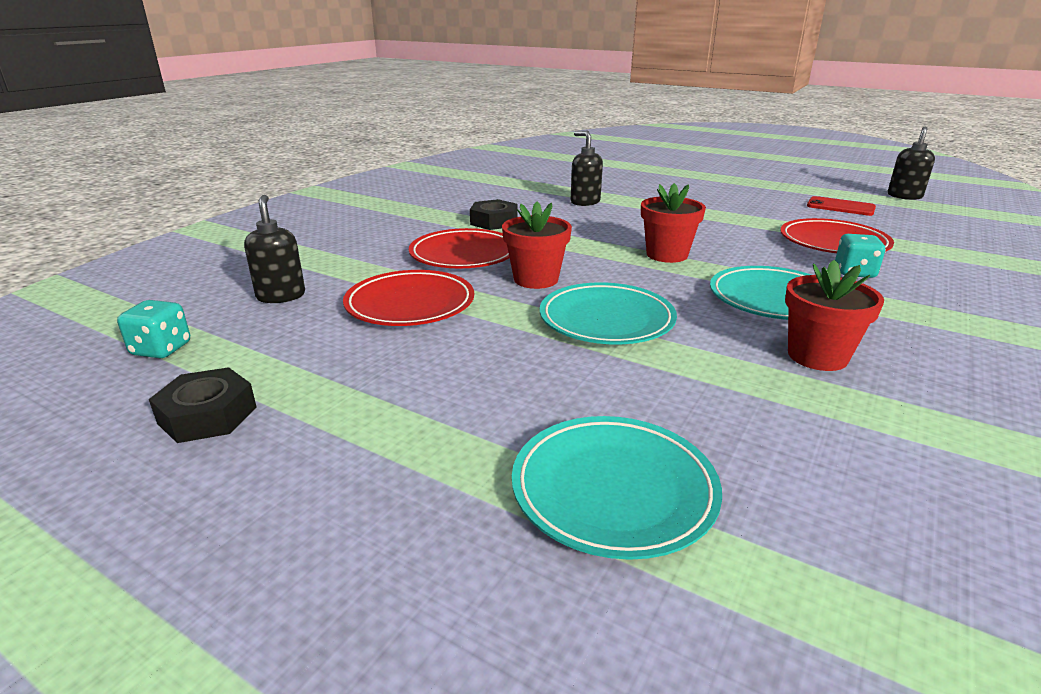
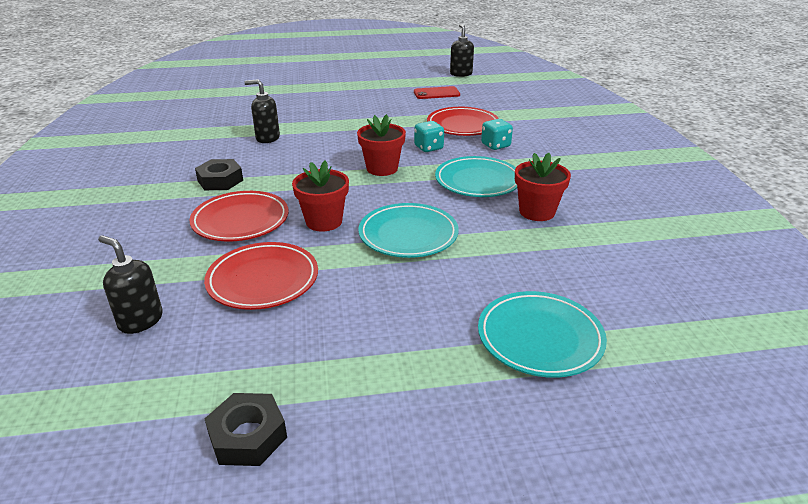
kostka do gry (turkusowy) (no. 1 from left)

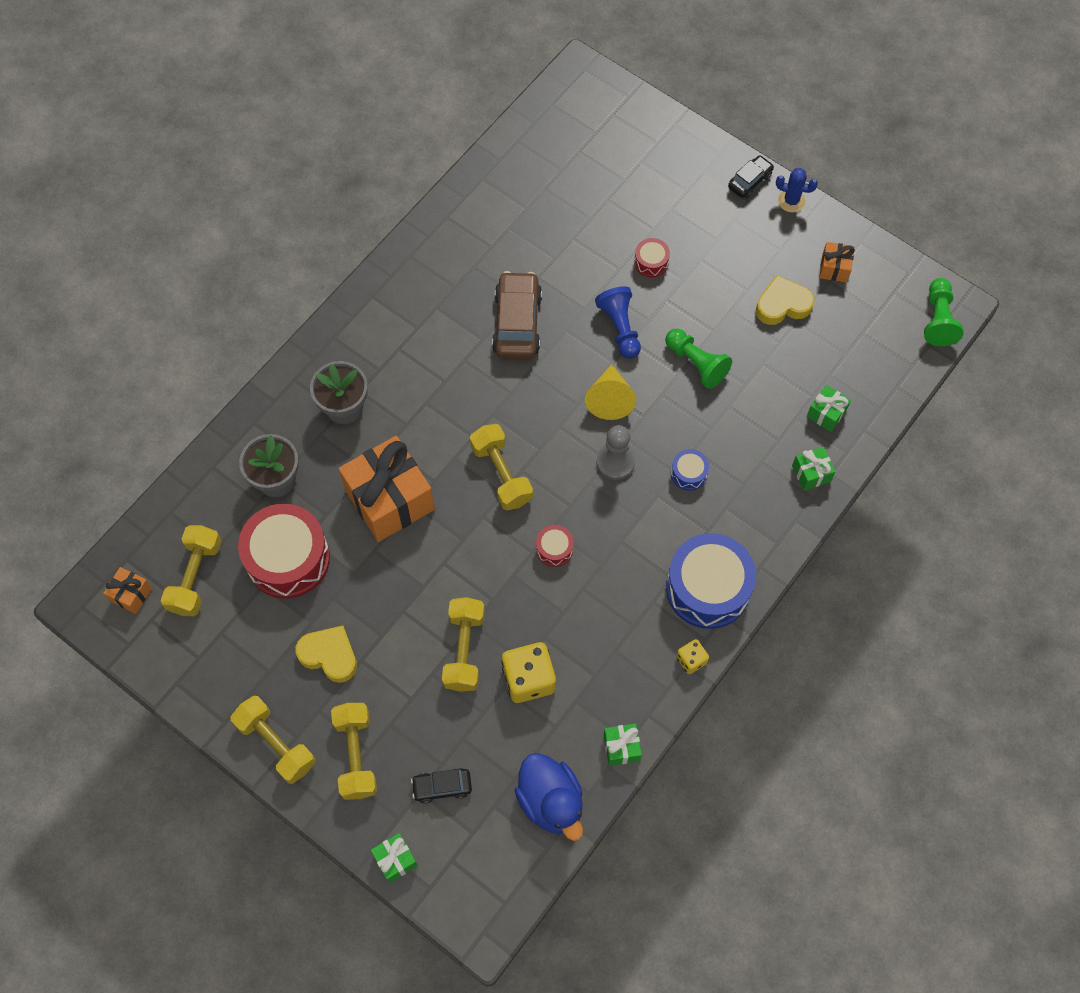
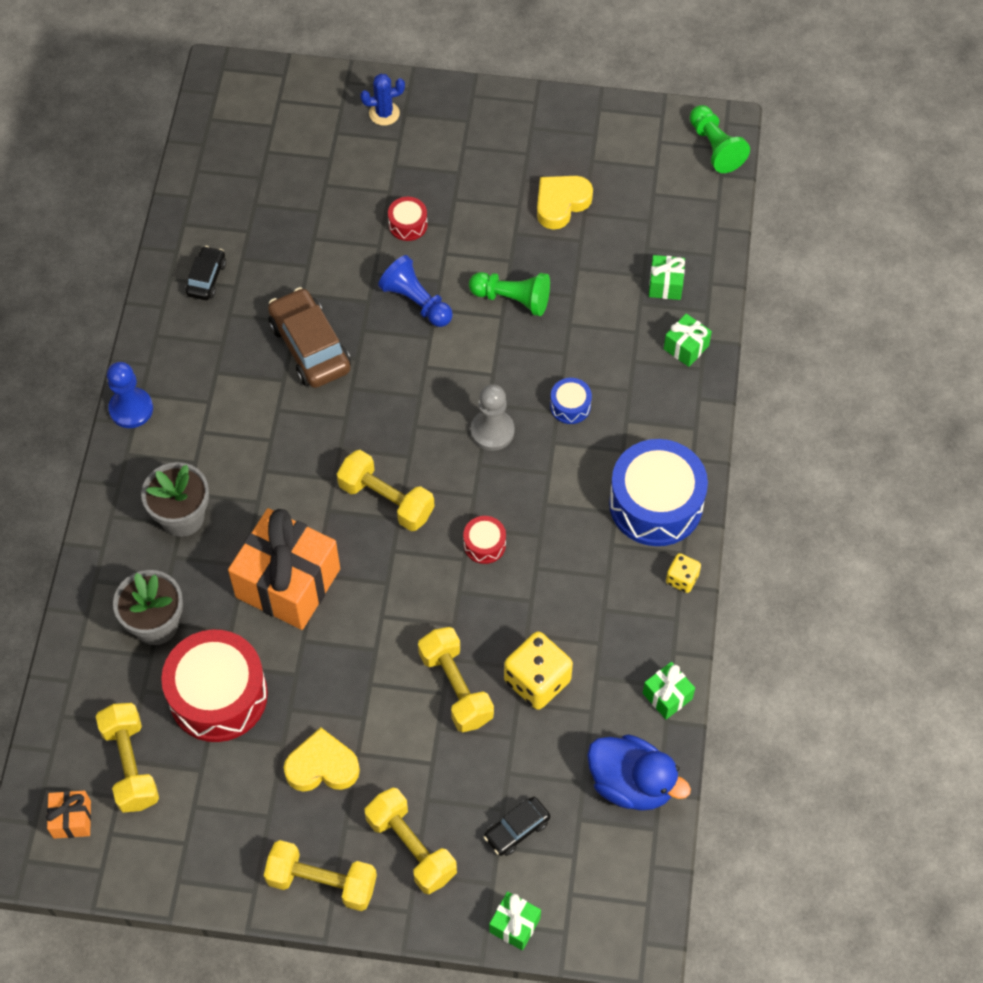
stożek (żółty)
prezent (pomarańczowy) (no. 3 from left in the first image)
pionek (niebieski) (no. 1 from left)
samochód (czarny) (no. 1 from left)
kaktus (niebieski)

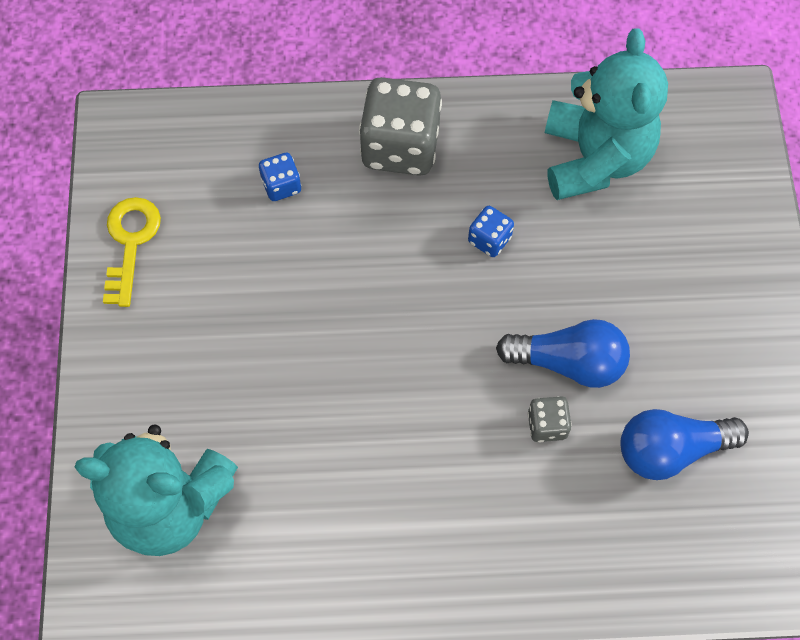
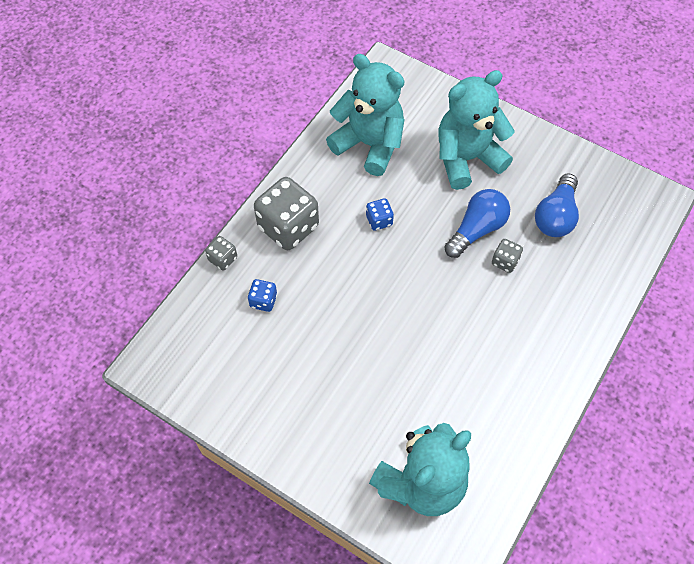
klucz (żółty)
kostka do gry (szary) (no. 1 from left)
miś (turkusowy) (no. 3 from left)

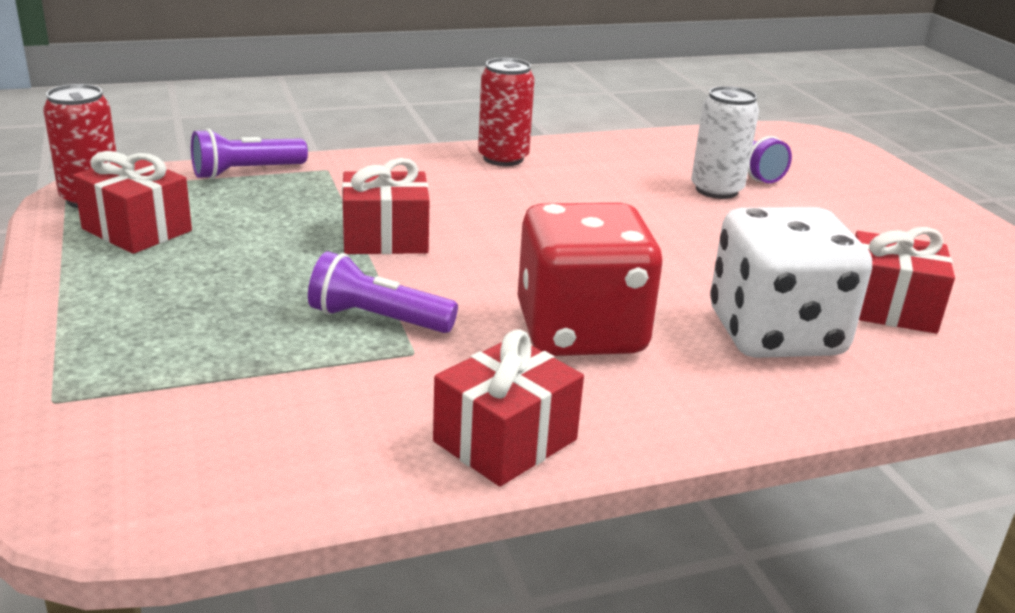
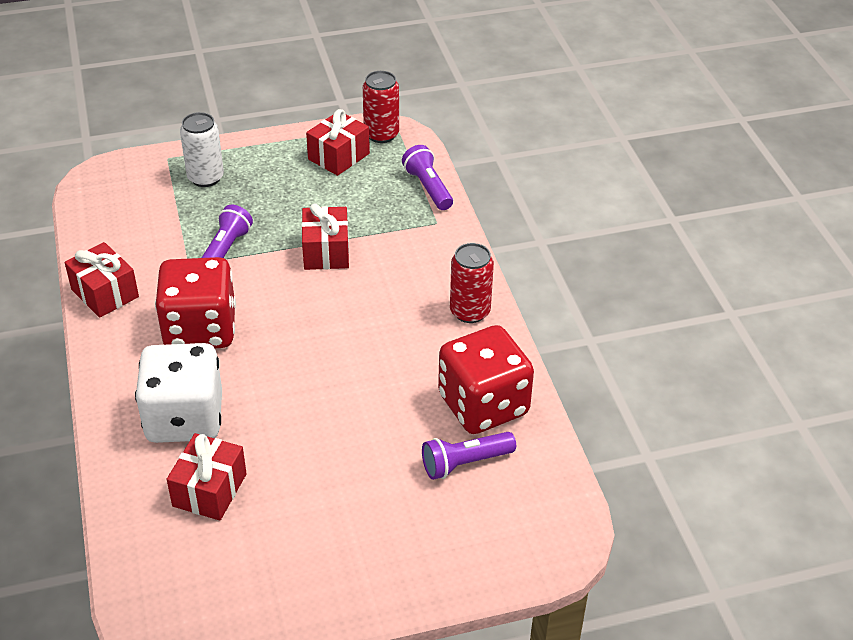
kostka do gry (czerwony) (no. 2 from left)
puszka (biały)

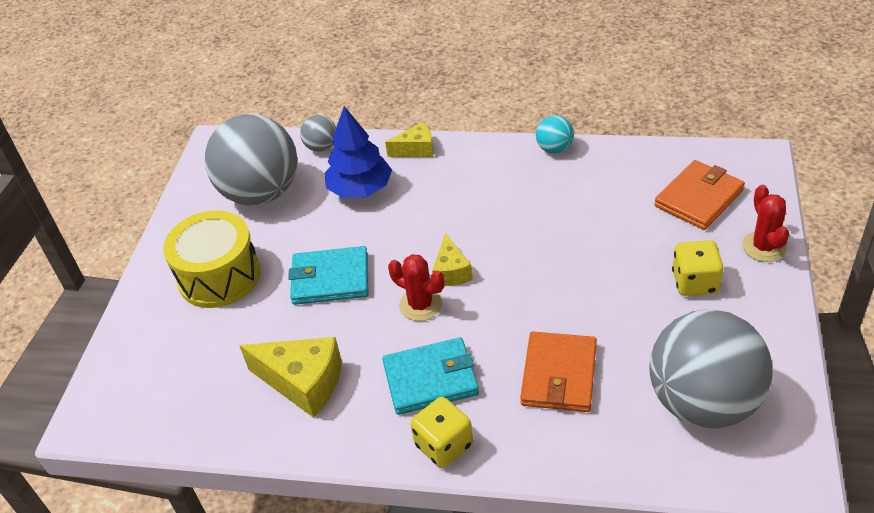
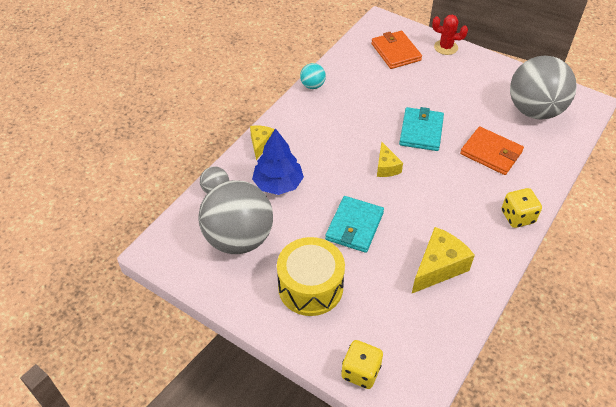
kaktus (czerwony) (no. 1 from left in the first image)
portfel (turkusowy) (no. 2 from left)
kostka do gry (żółty) (no. 1 from left)
ser (żółty) (no. 2 from left)

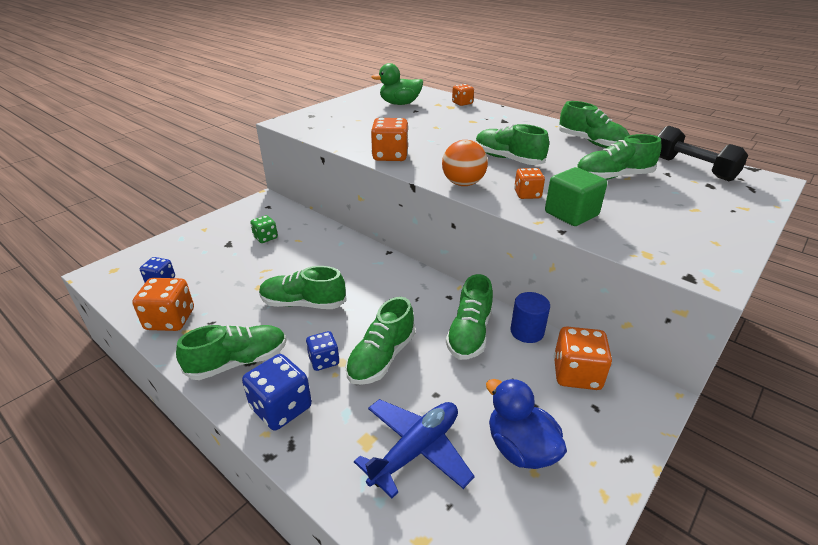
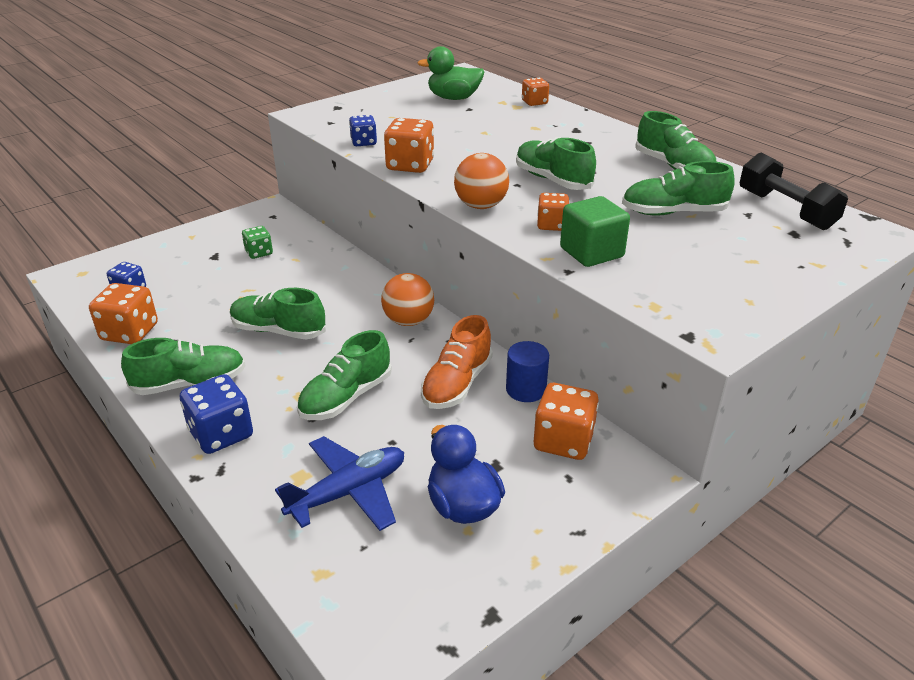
piłka (pomarańczowy) (no. 1 from left)
kostka do gry (niebieski) (no. 3 from left)
but (pomarańczowy)

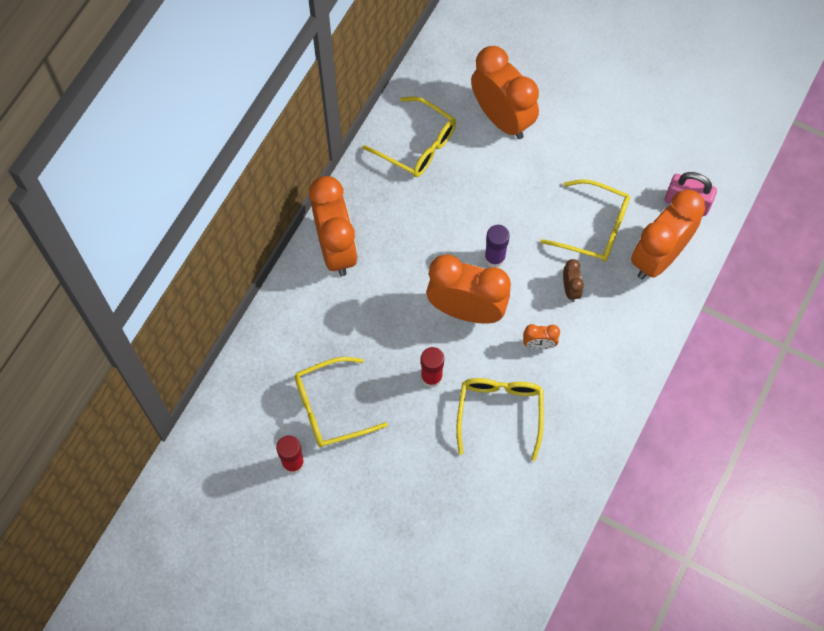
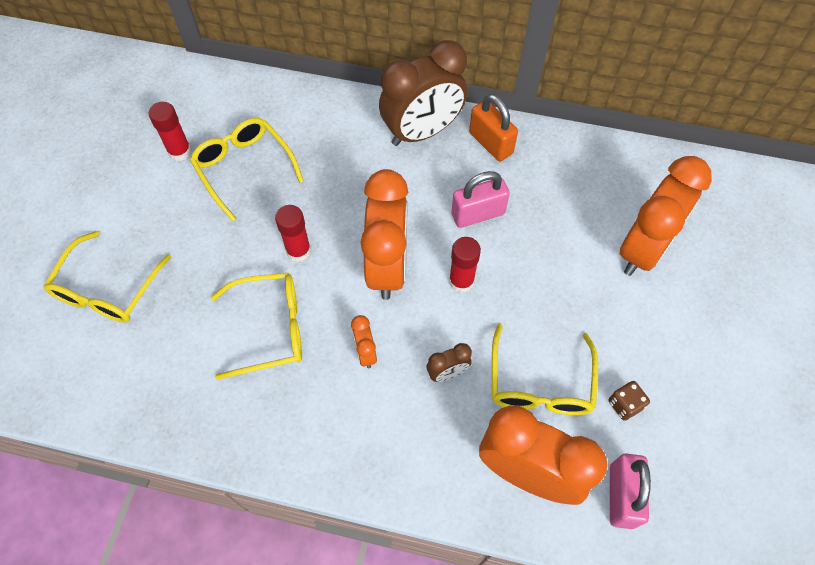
kłódka (różowy) (no. 1 from left)
kłódka (pomarańczowy)
kostka do gry (brązowy)
okulary (żółty) (no. 1 from left)
budzik (brązowy) (no. 1 from left)
klej w sztyfcie (czerwony) (no. 3 from left)

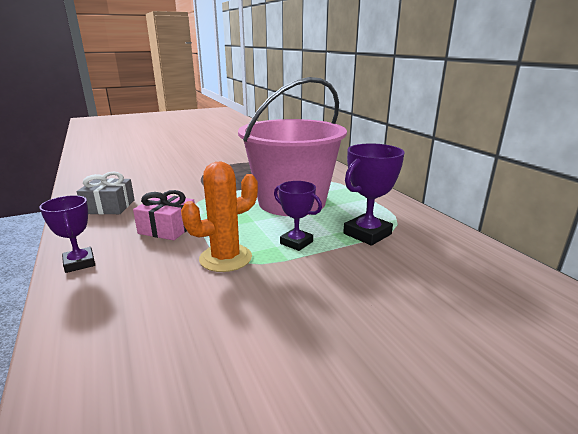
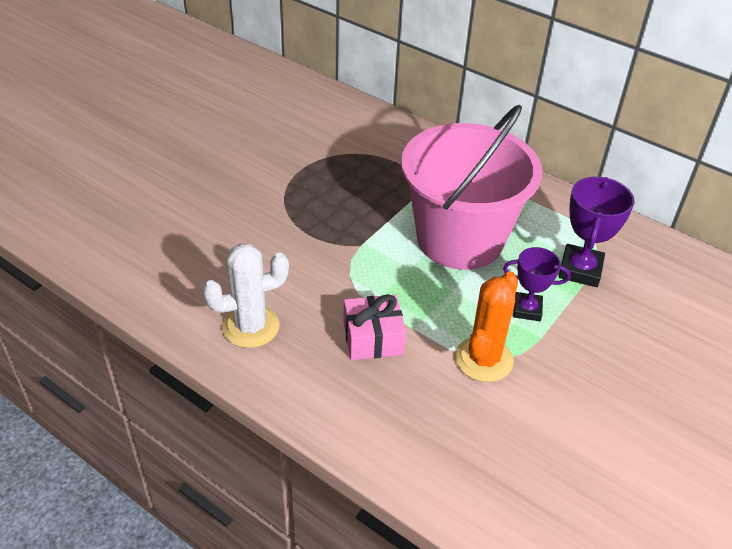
puchar (fioletowy) (no. 1 from left in the first image)
kaktus (biały)

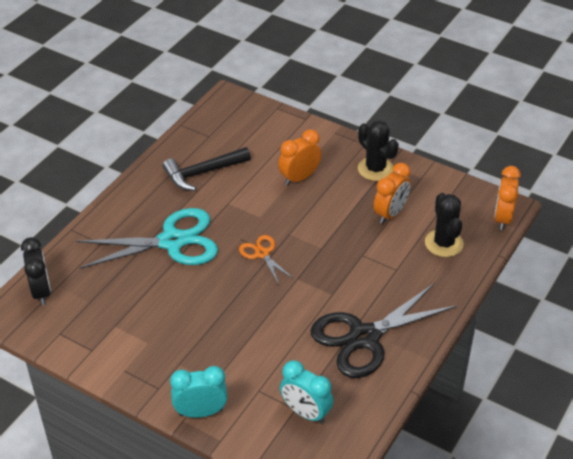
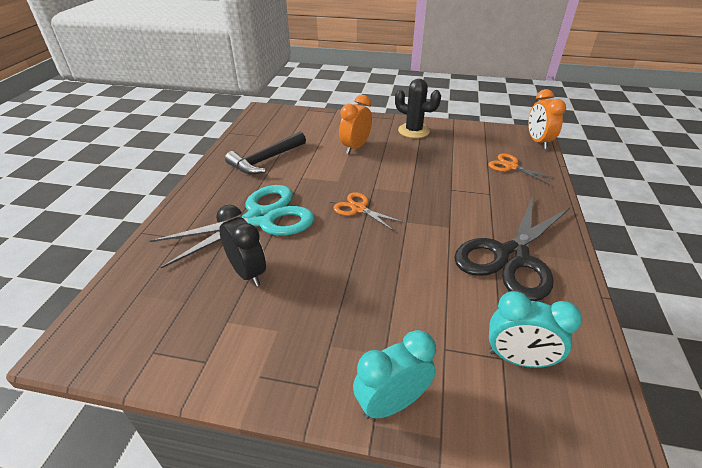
budzik (pomarańczowy) (no. 2 from left in the first image)
budzik (czarny)
nożyczki (pomarańczowy) (no. 2 from left)

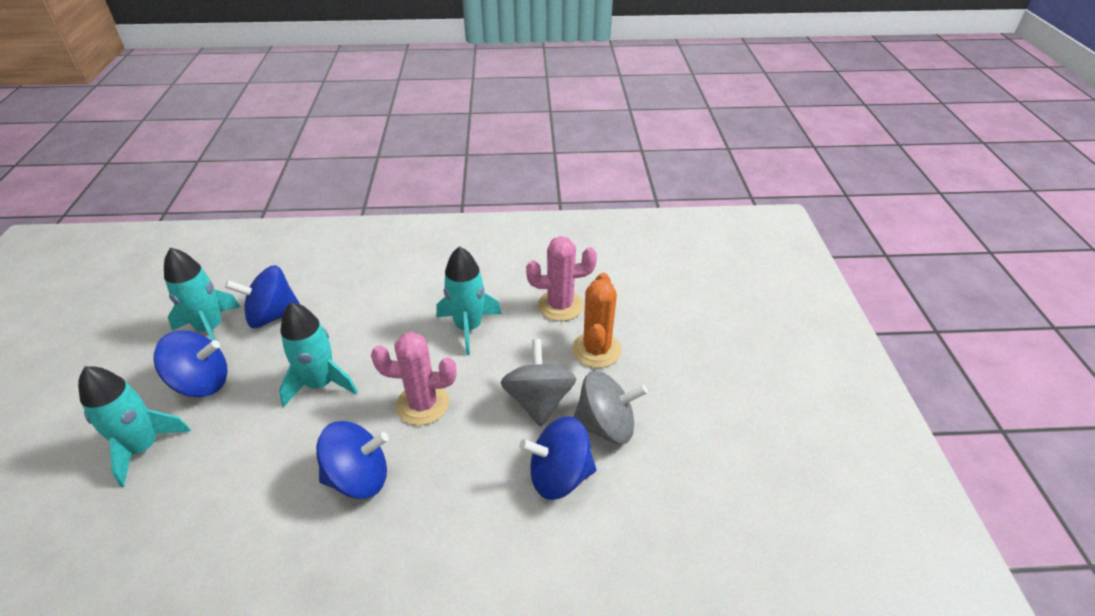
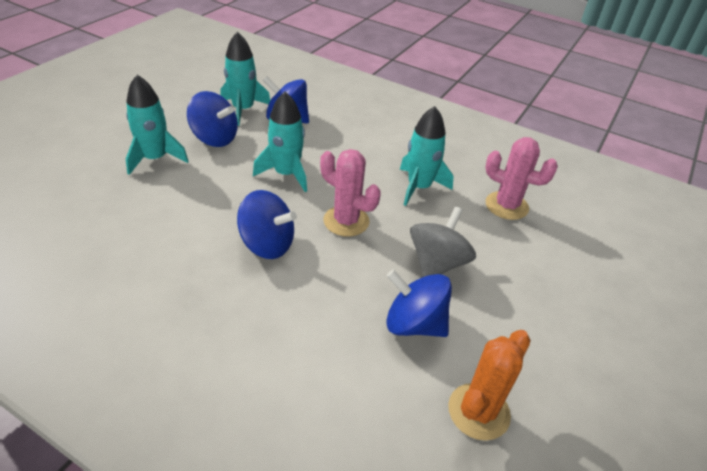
bączek (szary) (no. 2 from left in the first image)
kaktus (pomarańczowy)

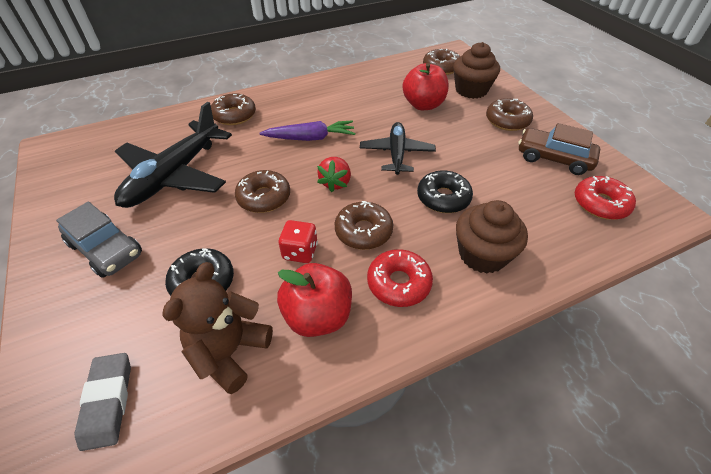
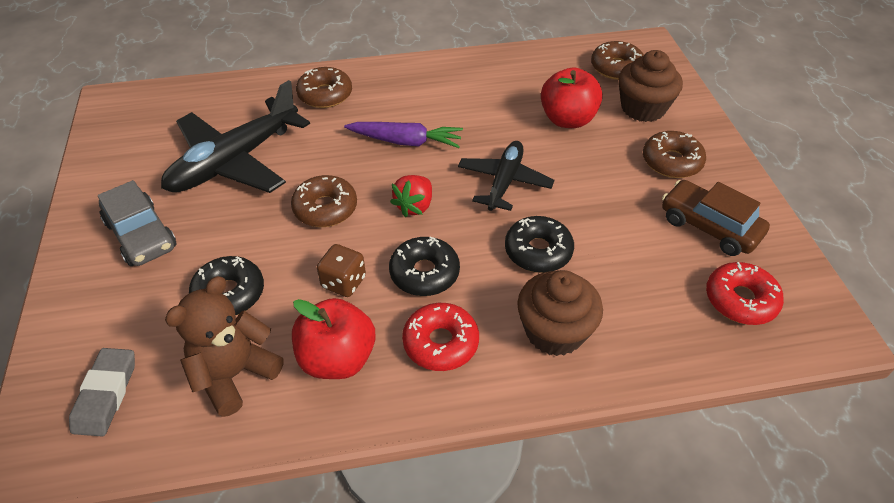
kostka do gry (brązowy)
donut (czarny) (no. 2 from left)

